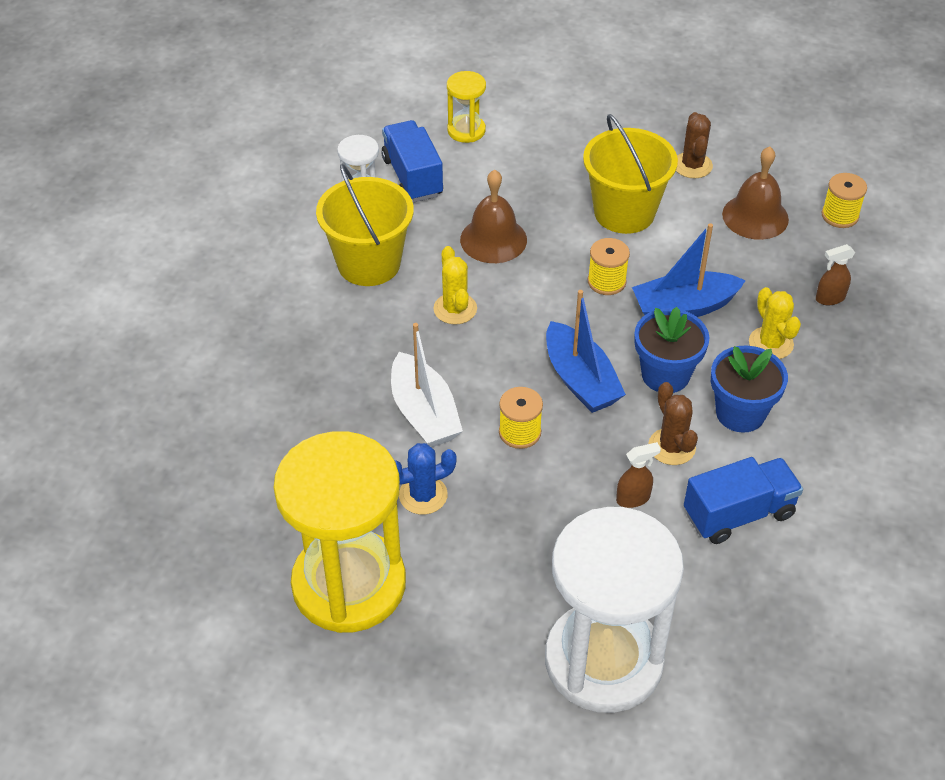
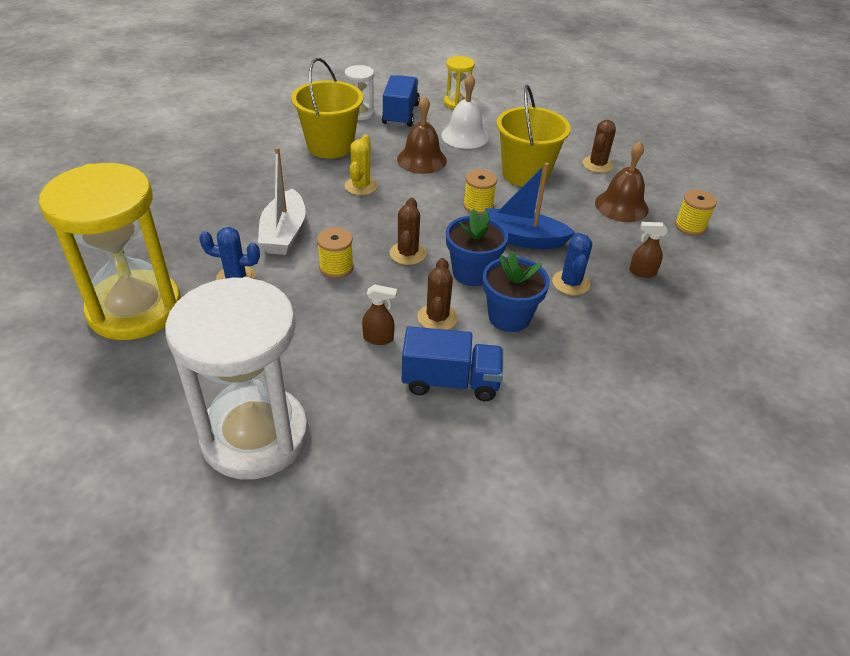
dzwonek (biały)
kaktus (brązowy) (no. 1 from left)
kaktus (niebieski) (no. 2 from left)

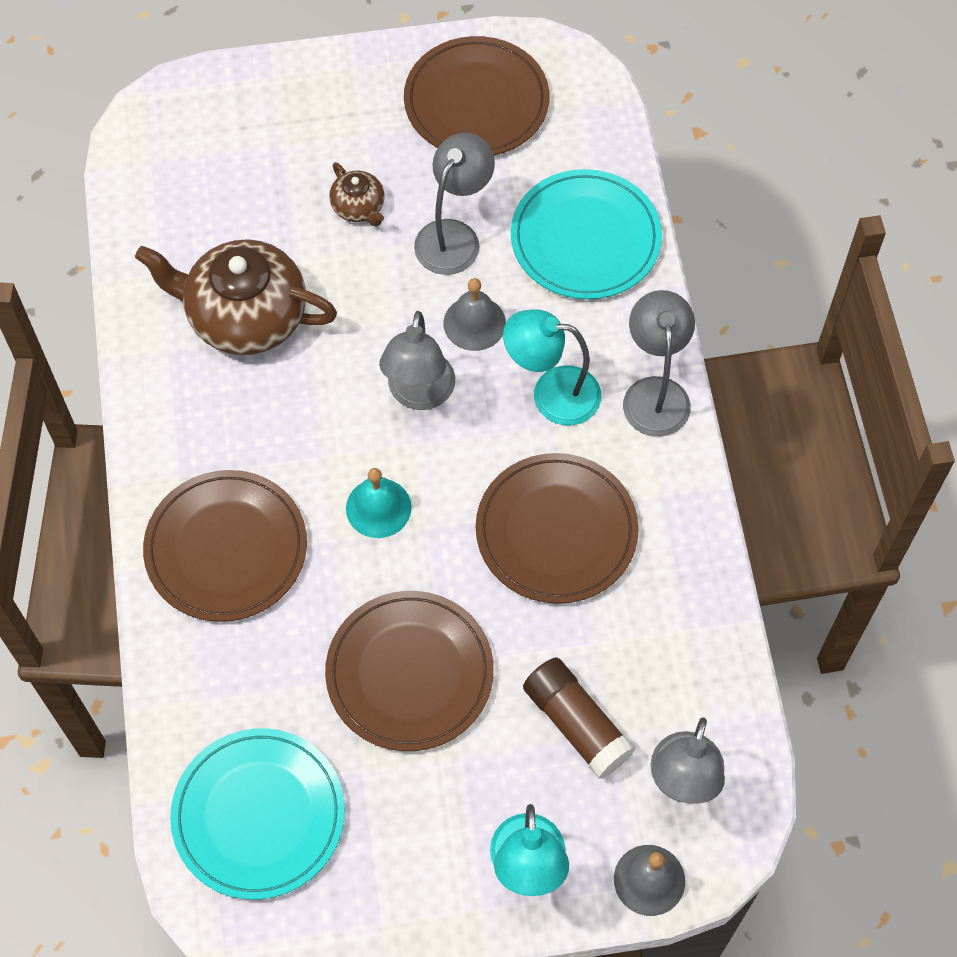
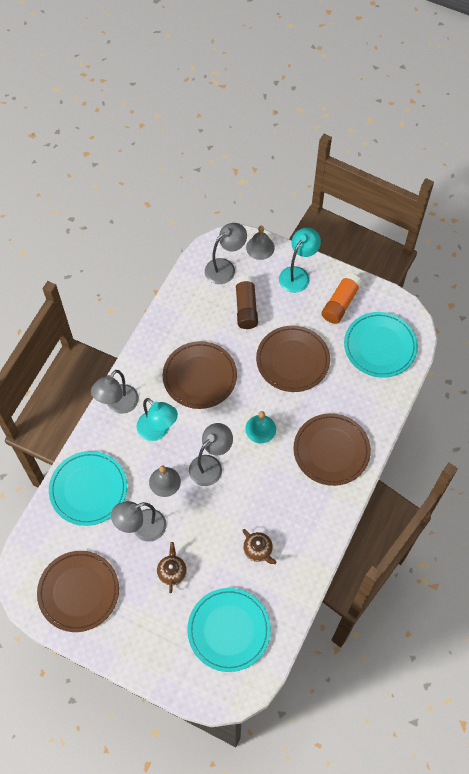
talerz (turkusowy) (no. 2 from left)
klej w sztyfcie (pomarańczowy)
imbryk (brązowy) (no. 2 from left)

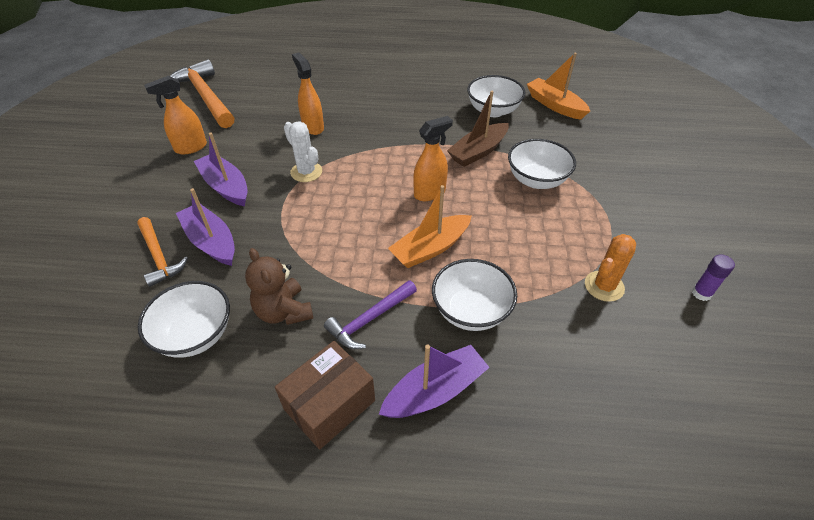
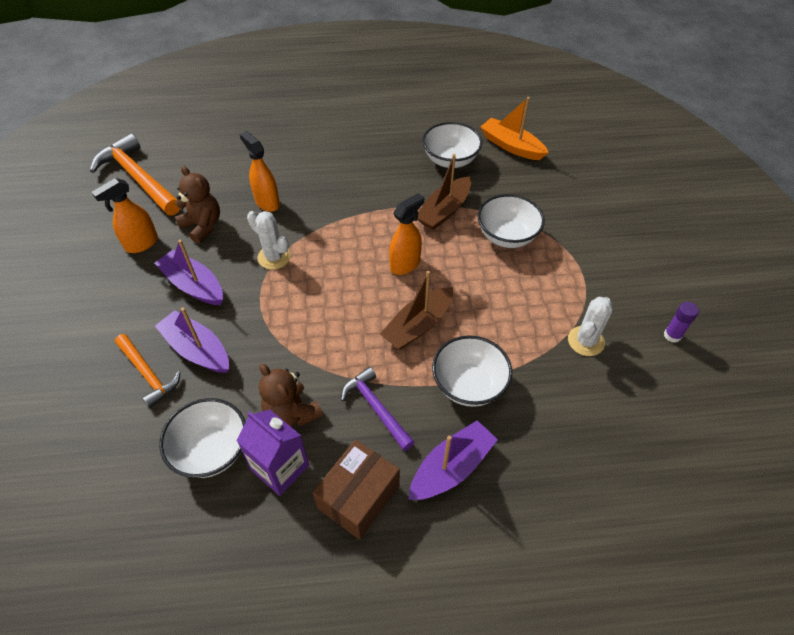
miś (brązowy) (no. 1 from left)
karton mleka (fioletowy)
łódka (brązowy) (no. 1 from left)
kaktus (biały) (no. 2 from left)
młotek (fioletowy)

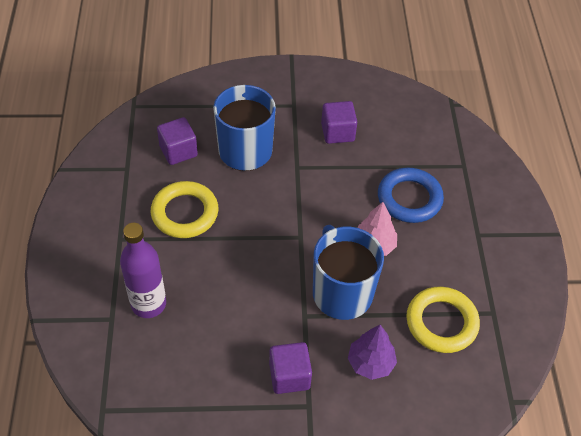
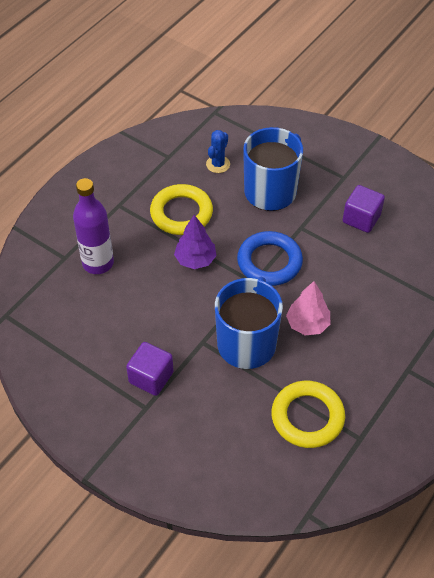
drzewko (fioletowy)
pierścień (niebieski)
kaktus (niebieski)

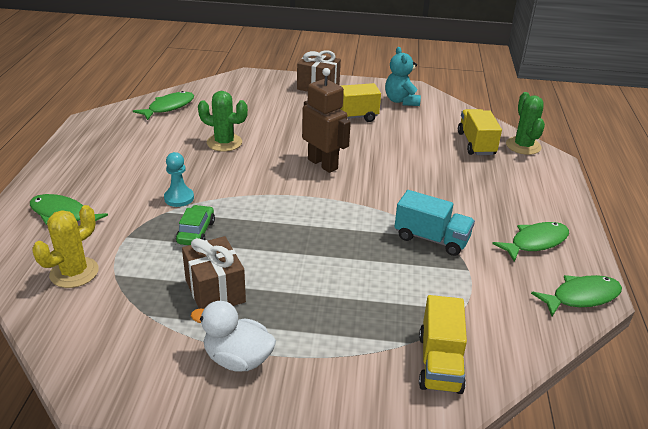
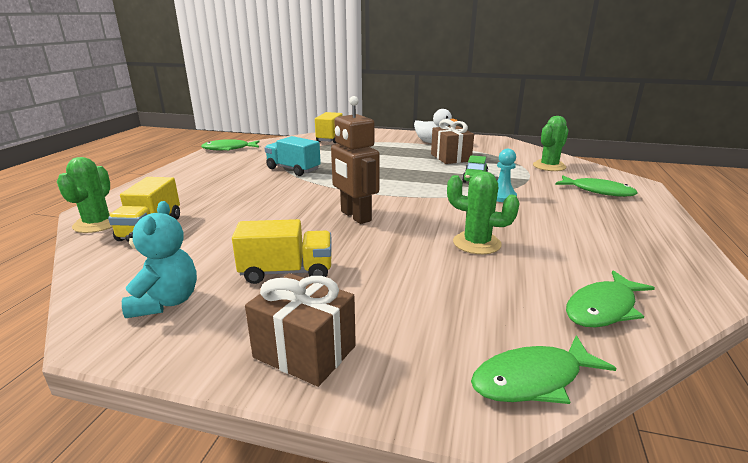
ryba (zielony) (no. 2 from left)
kaktus (zielony) (no. 3 from left)

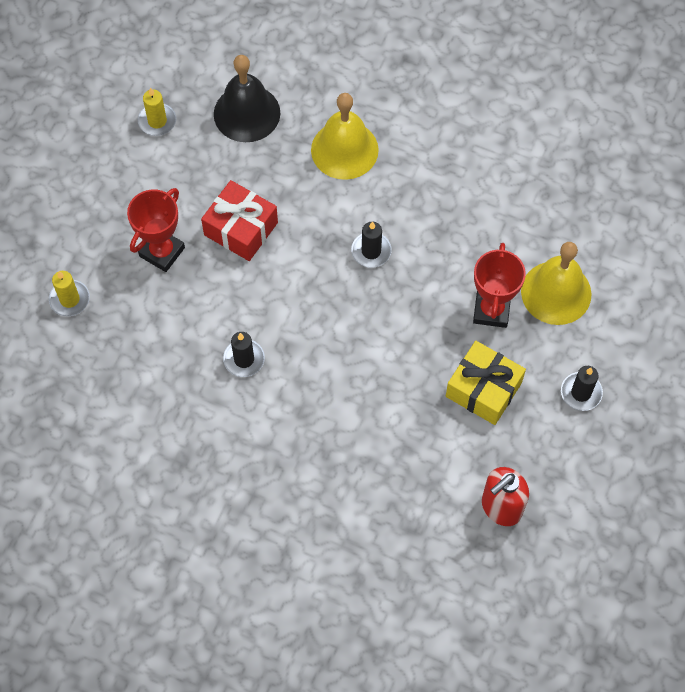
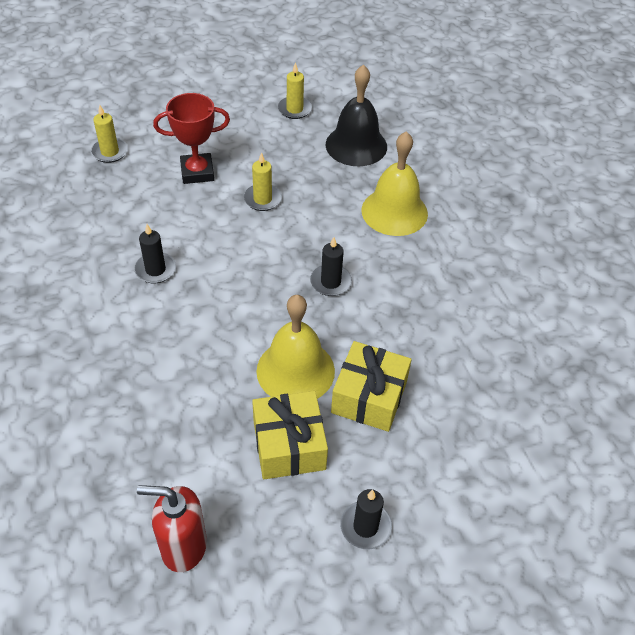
dzwonek (żółty) (no. 1 from left)
świeca (żółty) (no. 2 from left)
prezent (żółty) (no. 2 from left)

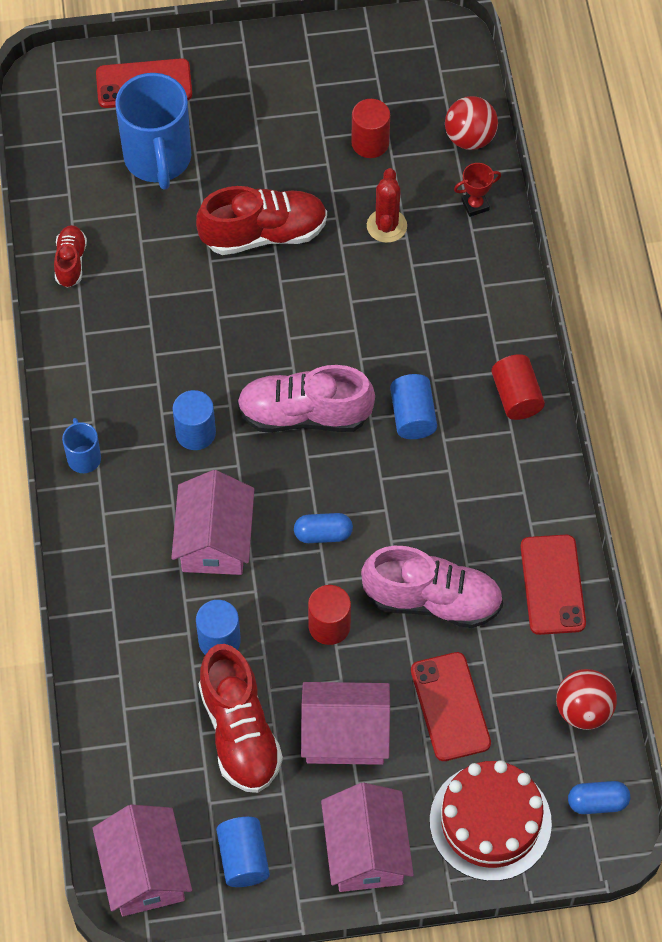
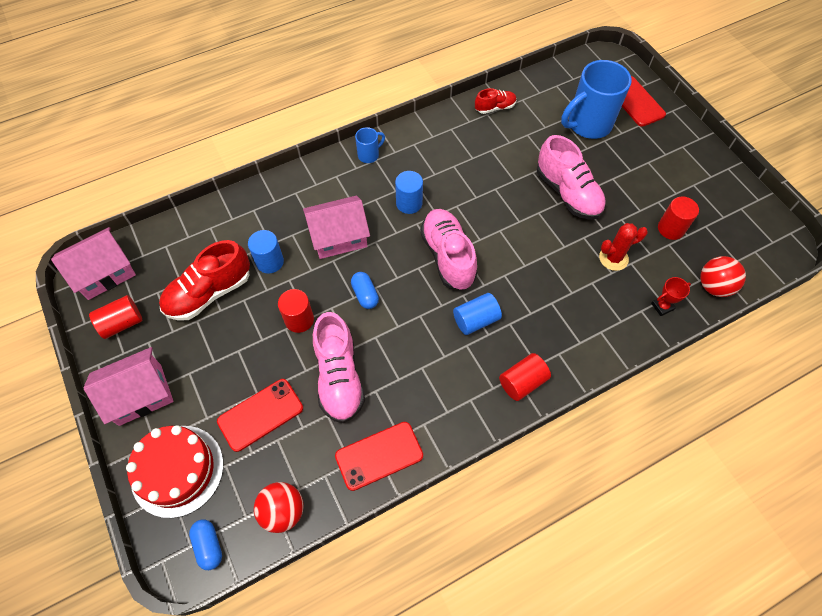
domek (różowy) (no. 3 from left in the first image)
but (różowy) (no. 3 from left)
walec (czerwony) (no. 1 from left)
puchar (czerwony)

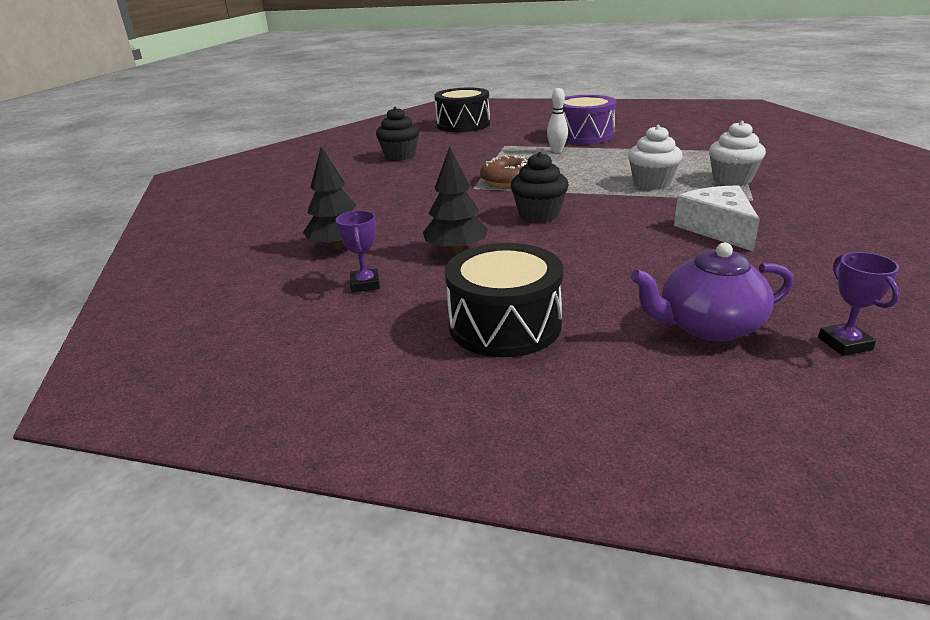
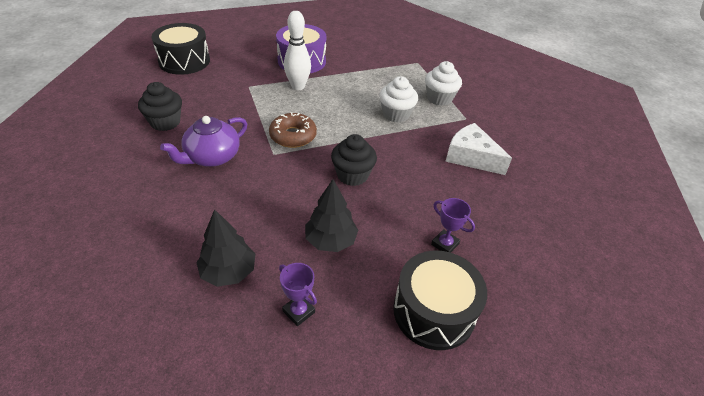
imbryk (fioletowy)
puchar (fioletowy) (no. 2 from left)
kręgiel (biały)

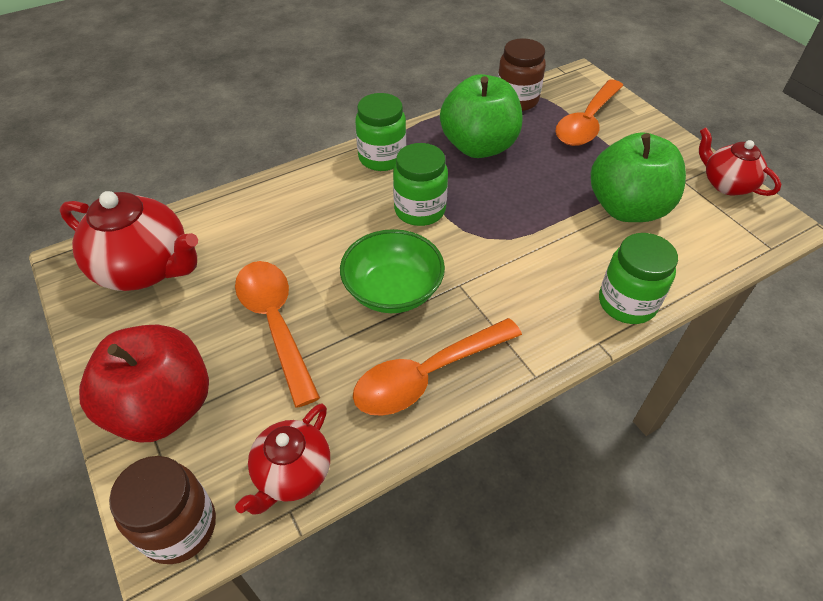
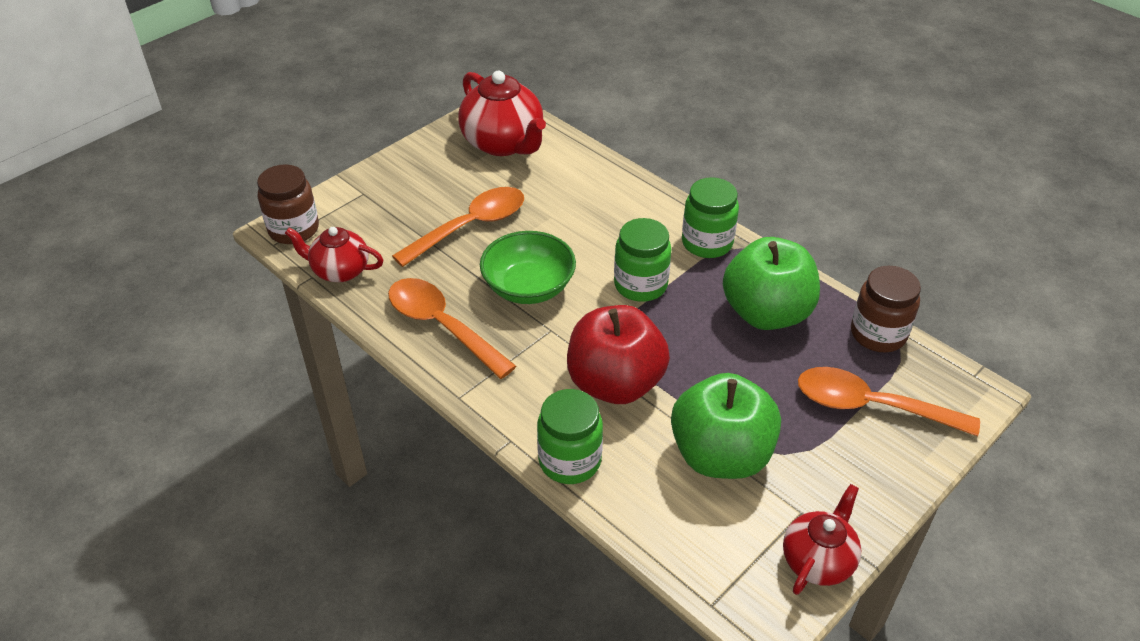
jabłko (czerwony)
imbryk (czerwony) (no. 2 from left)

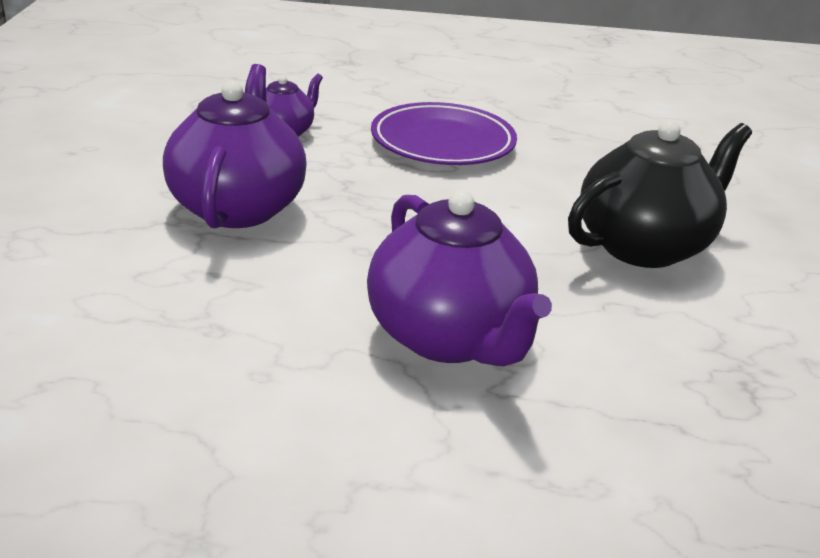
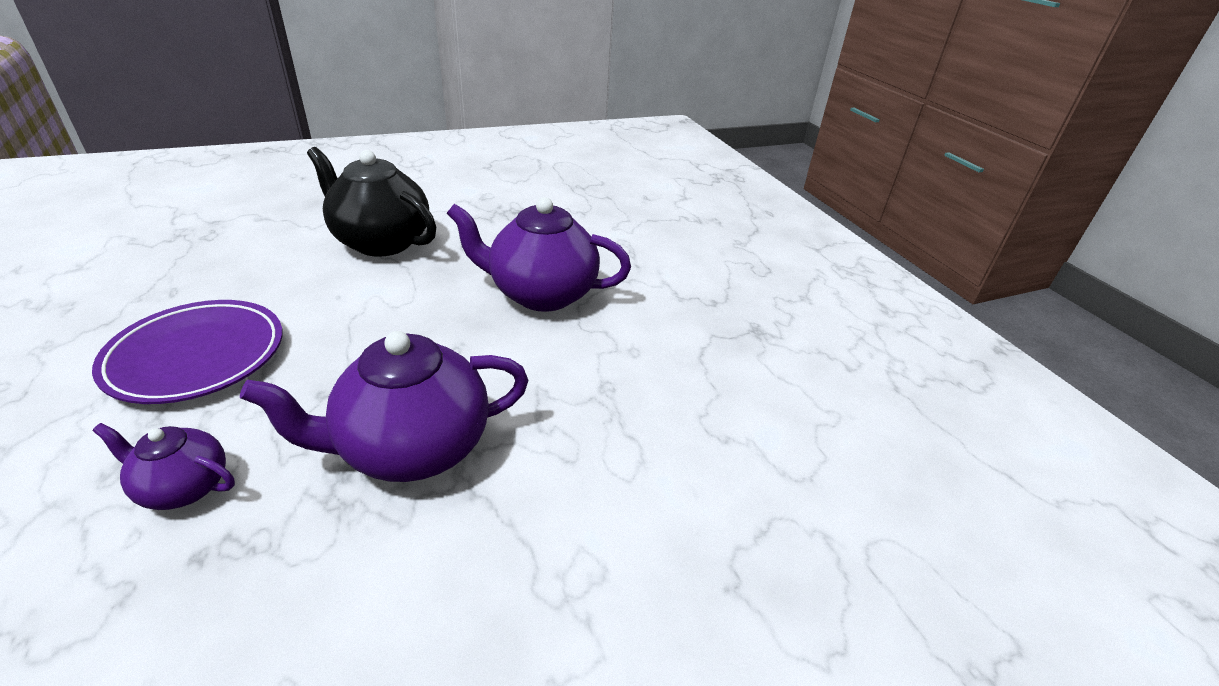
imbryk (fioletowy) (no. 3 from left)

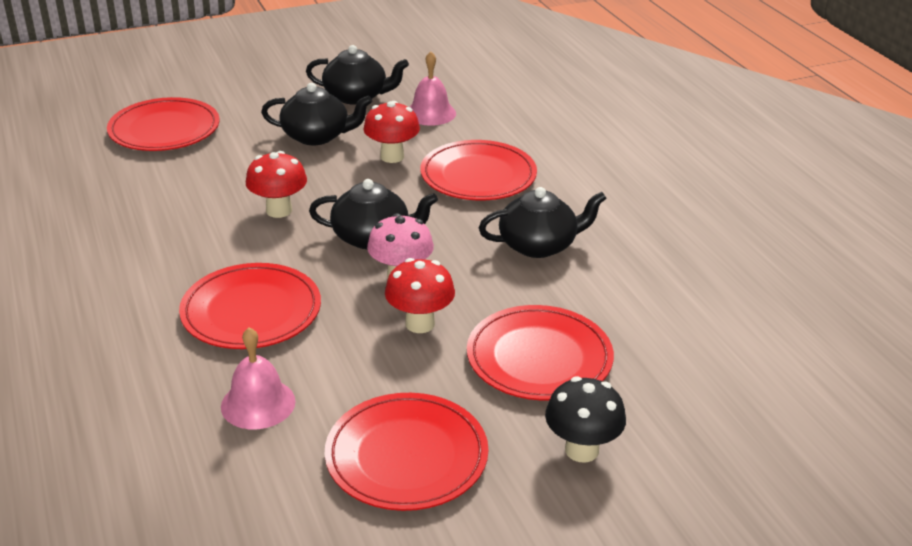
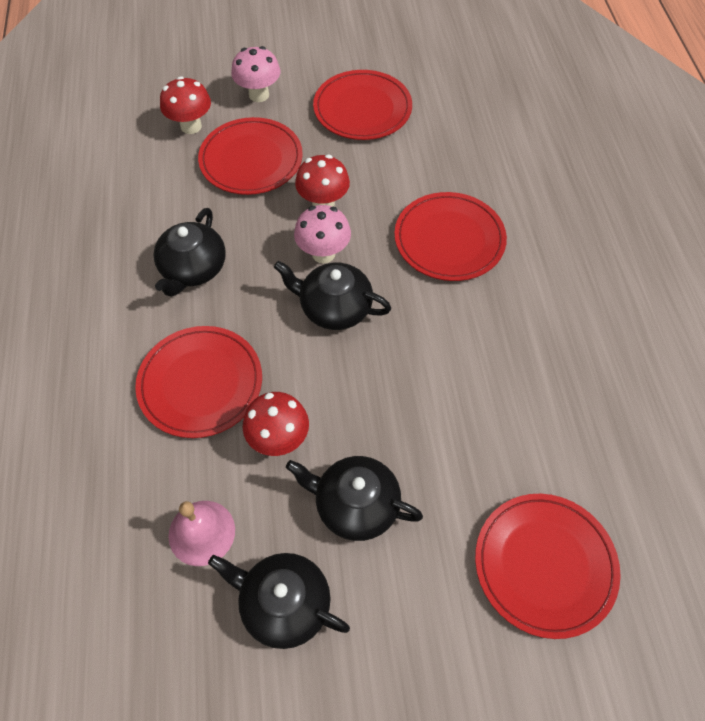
dzwonek (różowy) (no. 1 from left in the first image)
grzyb (czerwony) (no. 1 from left)
grzyb (różowy) (no. 1 from left)
imbryk (czarny) (no. 1 from left)

